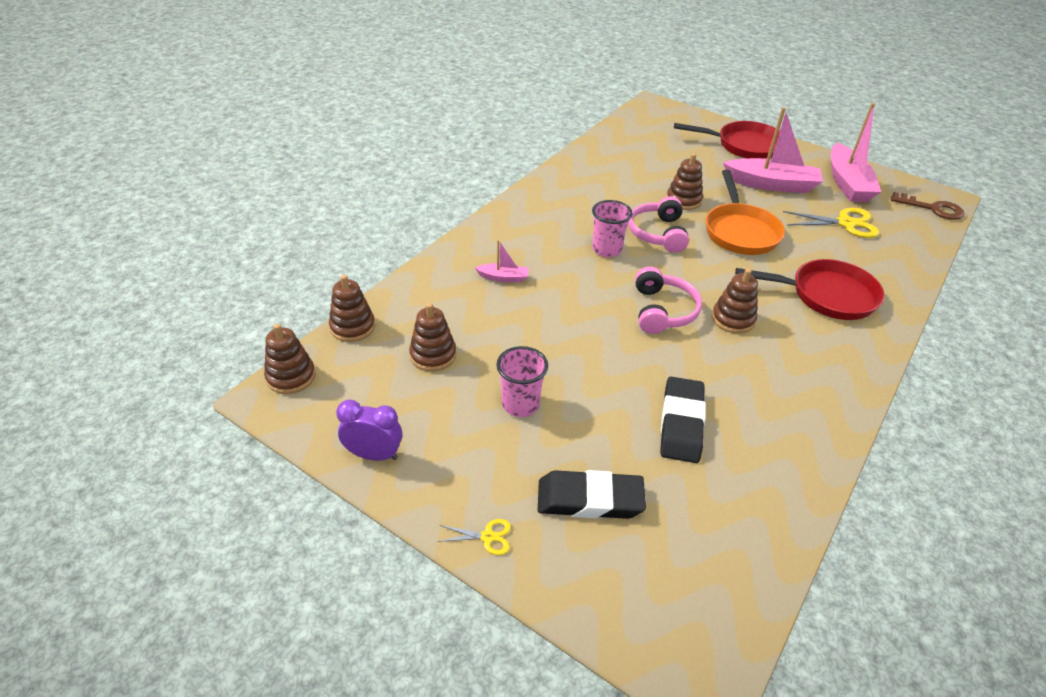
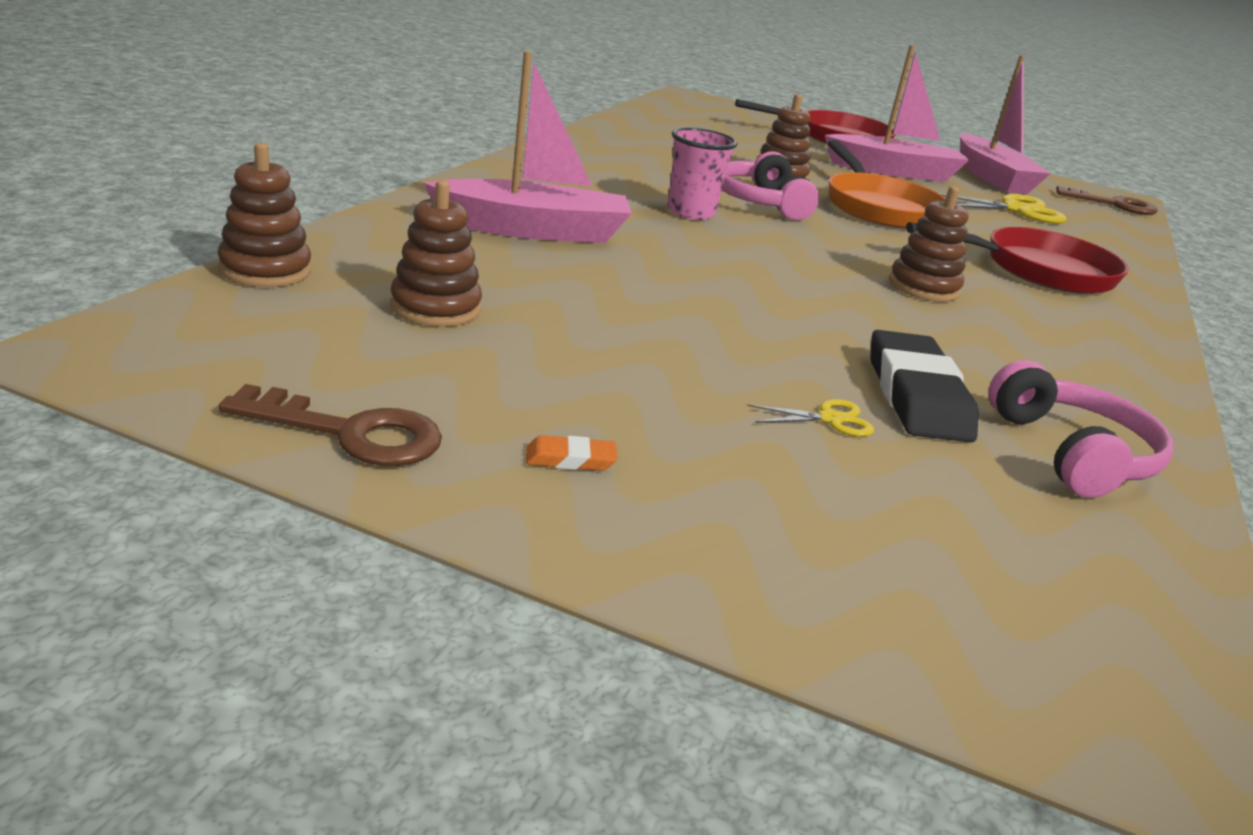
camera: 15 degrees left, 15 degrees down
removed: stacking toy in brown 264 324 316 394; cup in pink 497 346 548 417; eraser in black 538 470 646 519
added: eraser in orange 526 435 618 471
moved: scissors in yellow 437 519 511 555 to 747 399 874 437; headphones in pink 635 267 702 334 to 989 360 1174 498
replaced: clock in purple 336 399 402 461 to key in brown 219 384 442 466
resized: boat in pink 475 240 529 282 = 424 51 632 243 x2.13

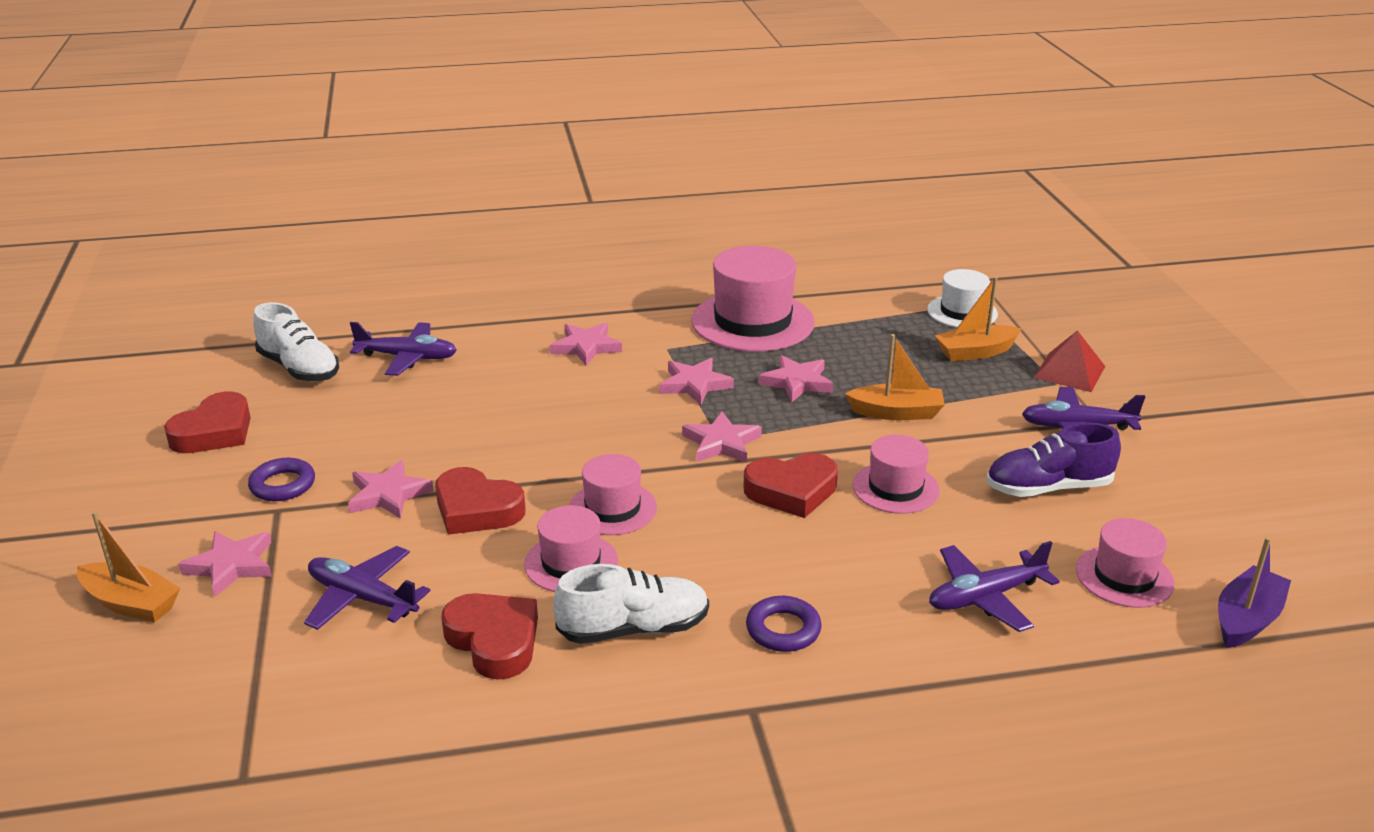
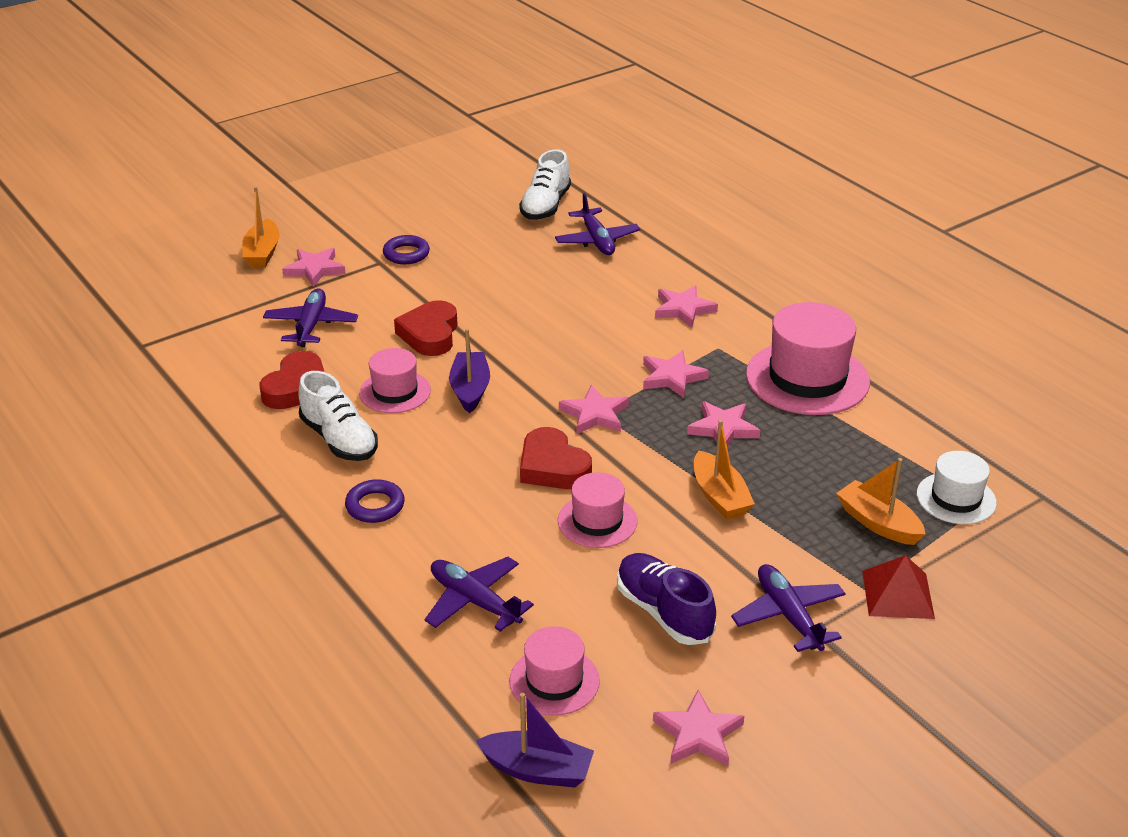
camera: 65 degrees right, 5 degrees up
removed: heart in red 164 392 251 453
moved: star in pink 348 460 434 519 to 653 690 744 766
replaced: hat in pink 569 454 657 535 to boat in purple 449 329 490 413

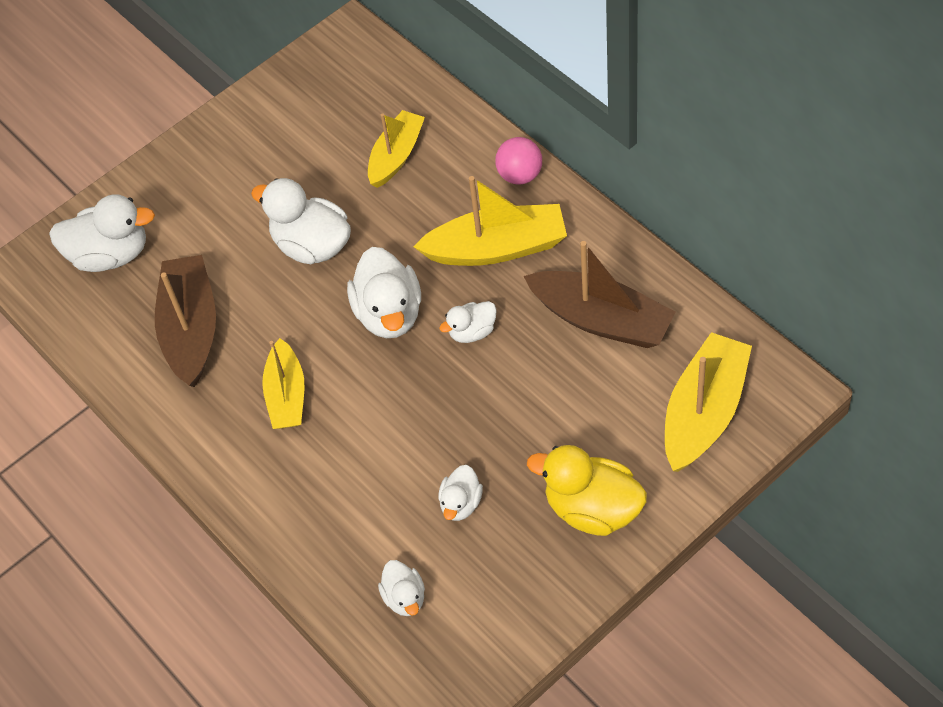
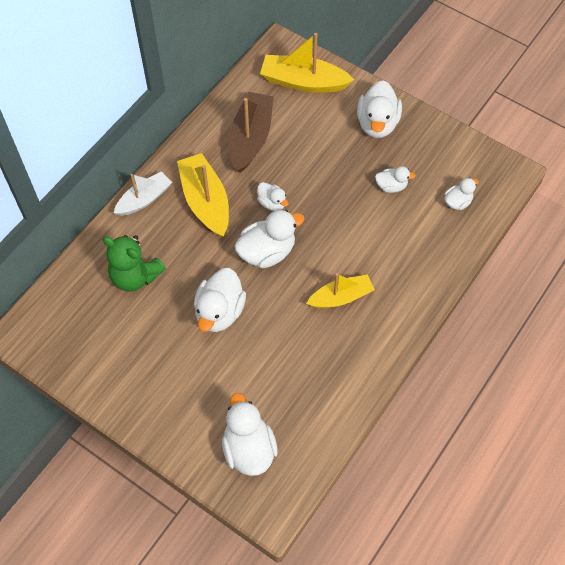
camera: 110 degrees left, 5 degrees up
removed: boat in brown 155 255 216 387
replaced: boat in yellow 368 110 425 188 to teddy bear in green 102 235 166 292; ball in pink 495 137 542 185 to boat in white 114 171 172 216
recoloured: duck in yellow 527 445 647 536 to duck in white 357 80 402 138

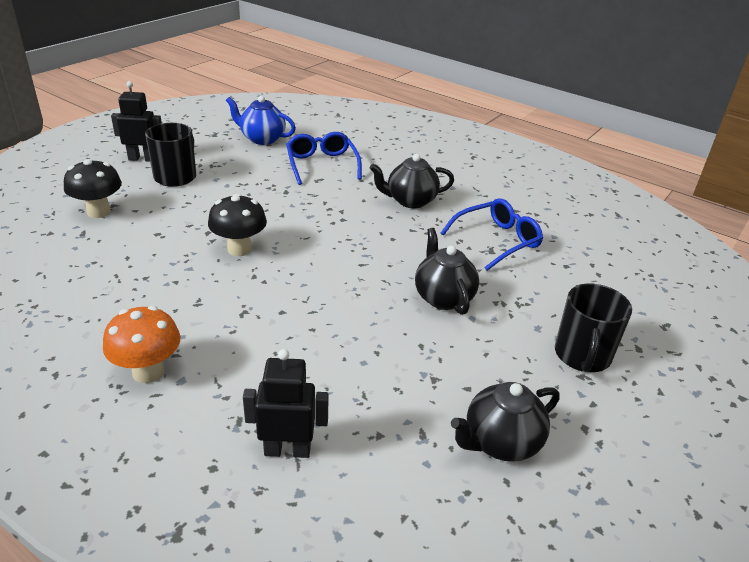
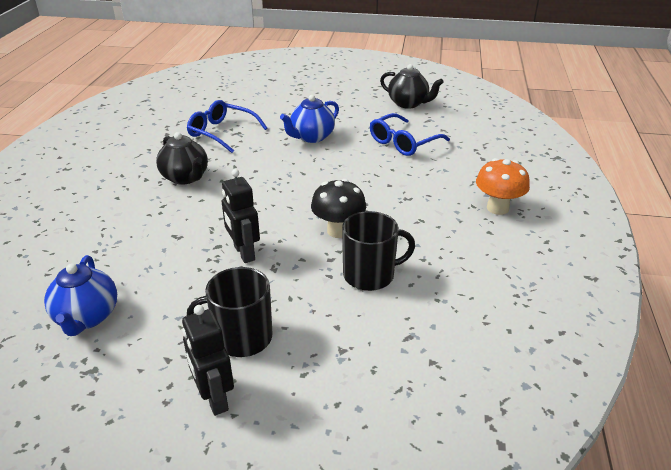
camera: 115 degrees left, 0 degrees up
removed: mushroom in black 64 159 122 218
moved: robot in black 243 349 329 458 to 222 169 260 263; glasses in blue 286 132 362 185 to 370 113 450 156; mug in black 555 284 632 372 to 342 211 415 291
recoloured: teapot in black 415 228 479 315 to teapot in blue 280 95 339 143

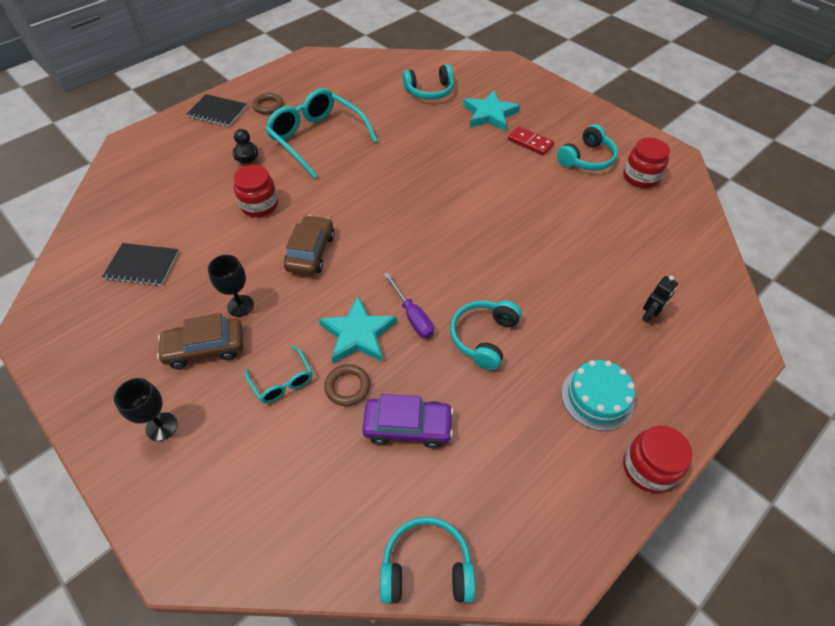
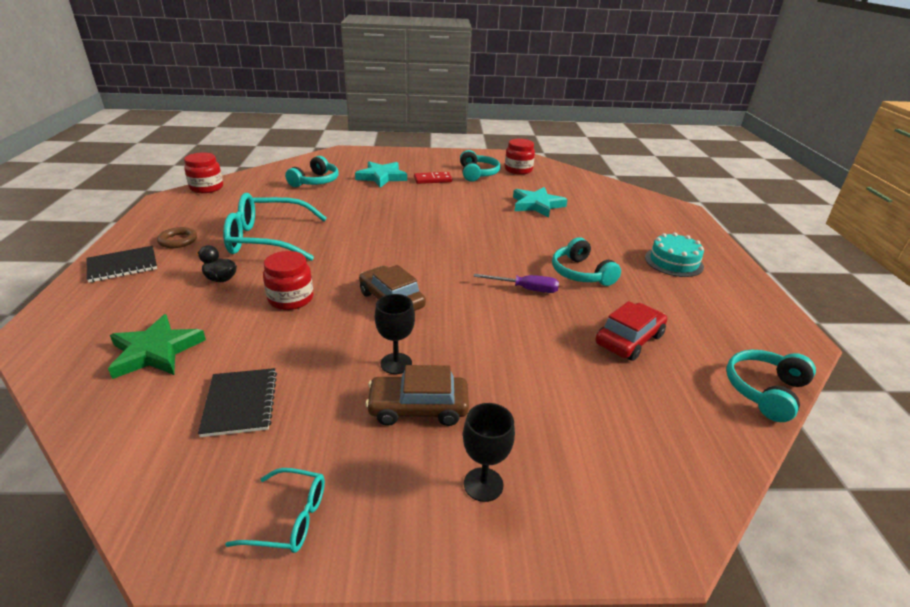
camera: 50 degrees left, 20 degrees down
removed: ring in brown 324 364 371 406; robot in black 642 276 678 323
added: star in green 108 314 206 379
moved: glasses in turquoise 245 346 312 403 to 225 468 325 553; star in turquoise 319 296 397 364 to 513 187 568 218; jar in red 623 425 692 493 to 184 152 223 193
recoloured: car in purple 362 394 454 448 to car in red 595 301 667 361
turned: notebook in black 102 243 179 286 = 198 368 277 437 60 degrees counterclockwise; car in brown 157 313 243 369 = 365 365 469 426 60 degrees clockwise

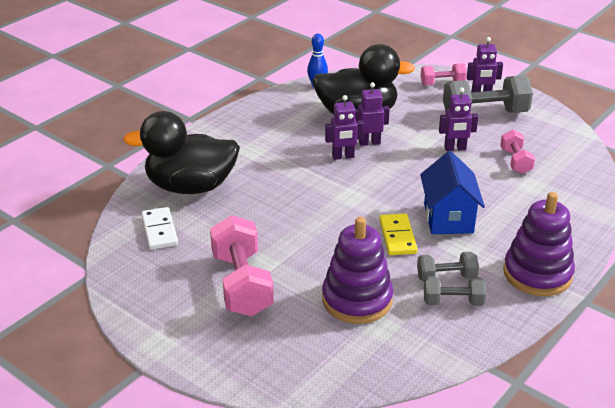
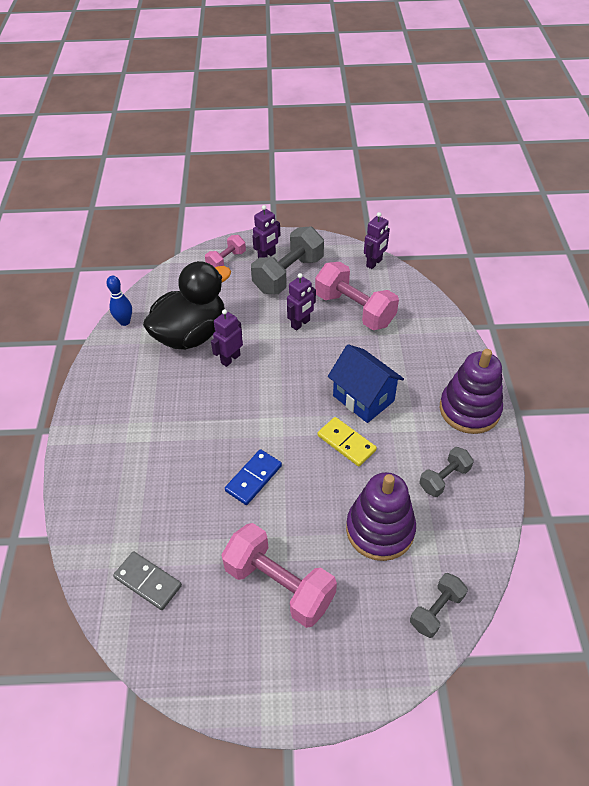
camera: 40 degrees left, 15 degrees up
removed: duck in black 123 111 240 194
added: domino in blue 225 449 282 505
moved: robot in purple 325 95 364 160 to 364 212 390 269; dumbbell in grey 417 251 479 282 to 410 573 468 638
recoloured: domino in white 141 207 178 250 to domino in grey 113 551 182 610
resized: dumbbell in pink 500 129 535 174 = 315 262 399 330 x1.81

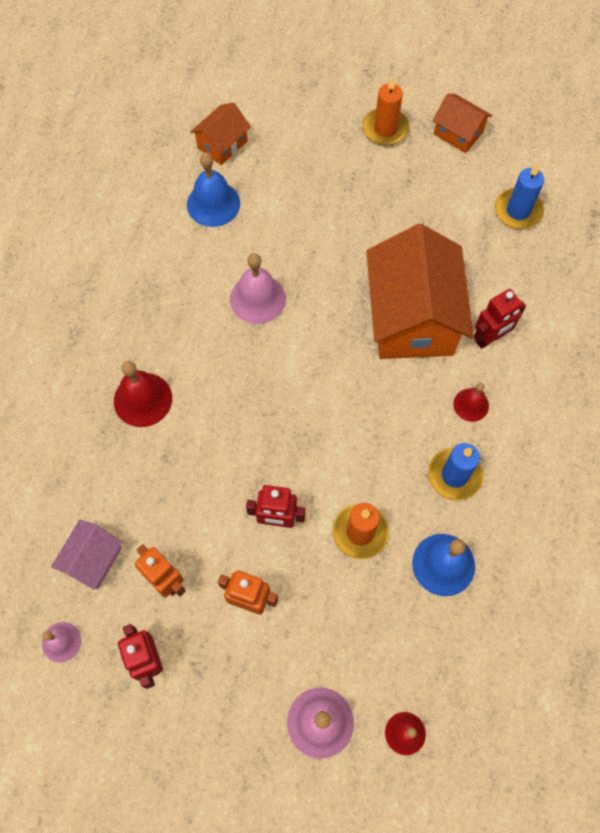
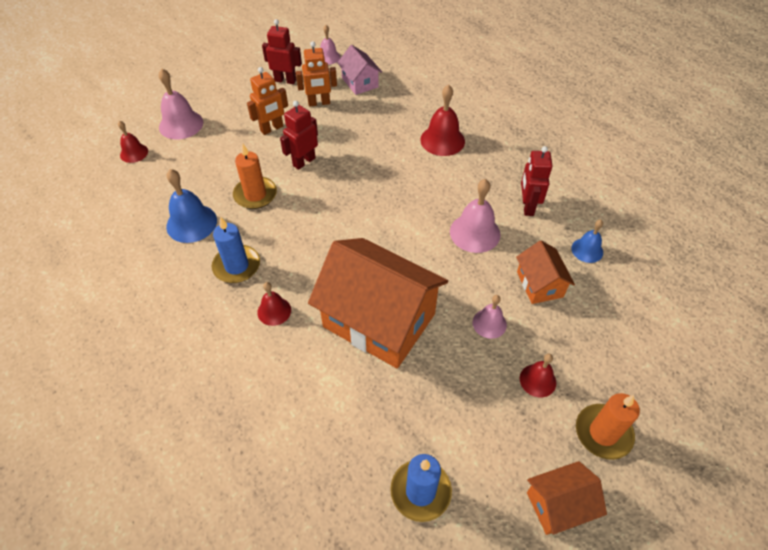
camera: 125 degrees right, 15 degrees down
added: bell in pink 472 295 507 339; bell in red 520 354 556 397
moved: house in orange 190 102 251 165 to 516 241 575 304; robot in red 474 289 526 349 to 521 146 553 216
resized: bell in blue 187 152 240 227 = 571 220 603 263 x0.61

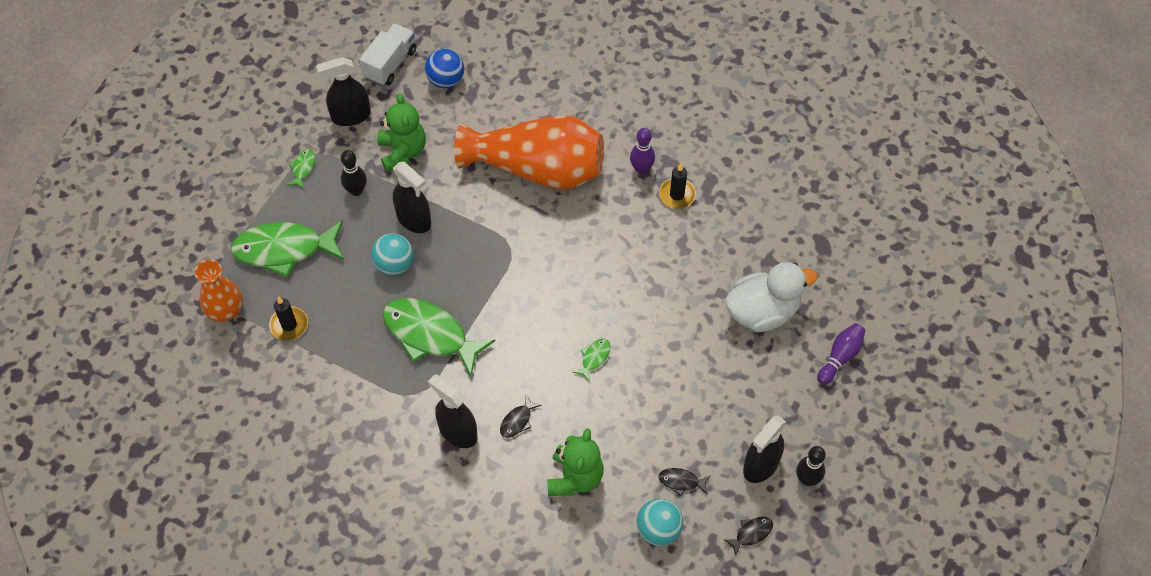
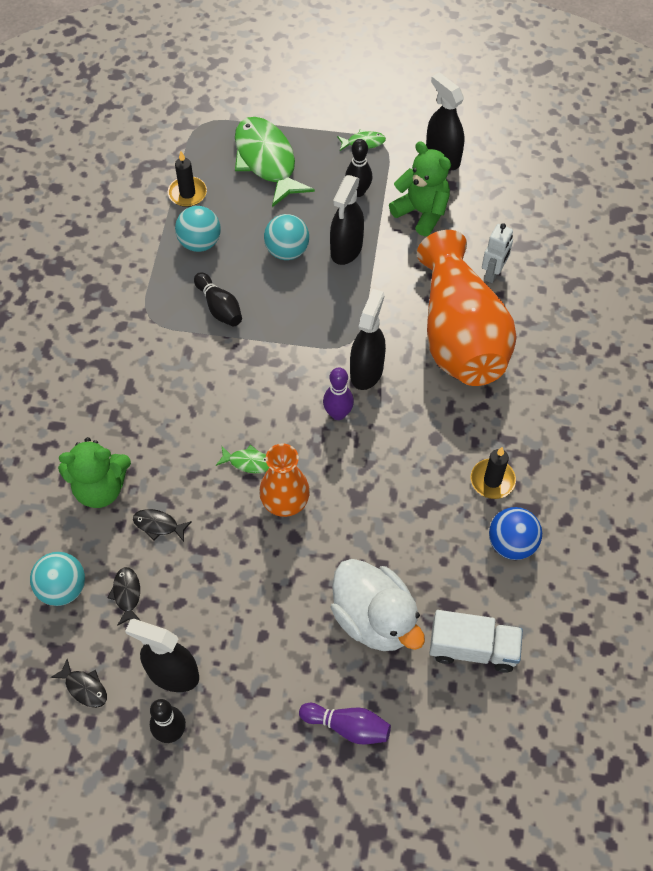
camera: 70 degrees right, 0 degrees up
added: ball in turquoise 175 206 221 252; robot in white 482 223 513 283
moved: vase in orange 194 259 243 322 to 259 443 310 517; truck in white 359 23 416 86 to 429 610 523 673; ball in blue 425 49 464 88 to 489 507 542 560; spray bottle in black 428 374 478 448 to 350 289 386 390; fish in black 500 395 542 438 to 133 509 192 542; bowling pin in purple 630 128 655 174 to 323 367 354 420
replaced: fish in green 383 298 495 376 to bowling pin in black 194 272 242 327
turned: teddy bear in green 377 93 426 173 = 389 141 451 236 105 degrees counterclockwise

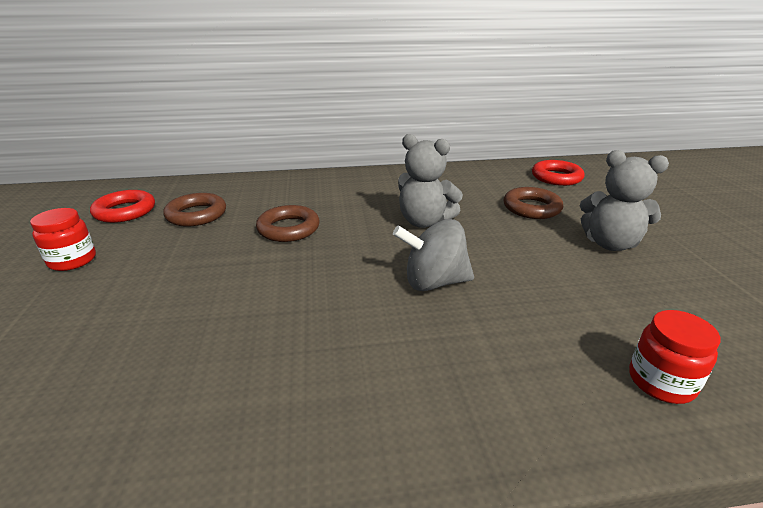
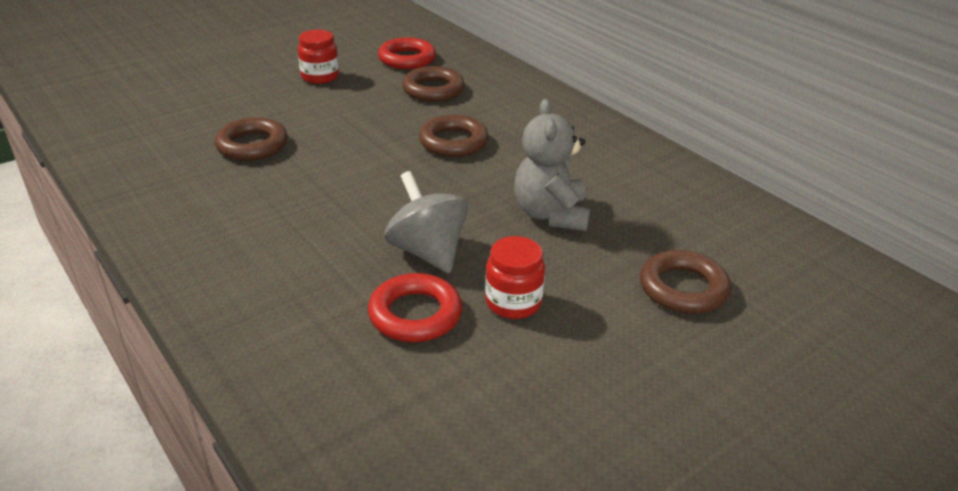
camera: 60 degrees right, 5 degrees up
removed: teddy bear in grey 580 150 669 251
added: ring in brown 215 117 288 161
moved: ring in red 532 160 585 186 to 368 273 462 342; jar in red 629 310 721 404 to 485 236 545 319

